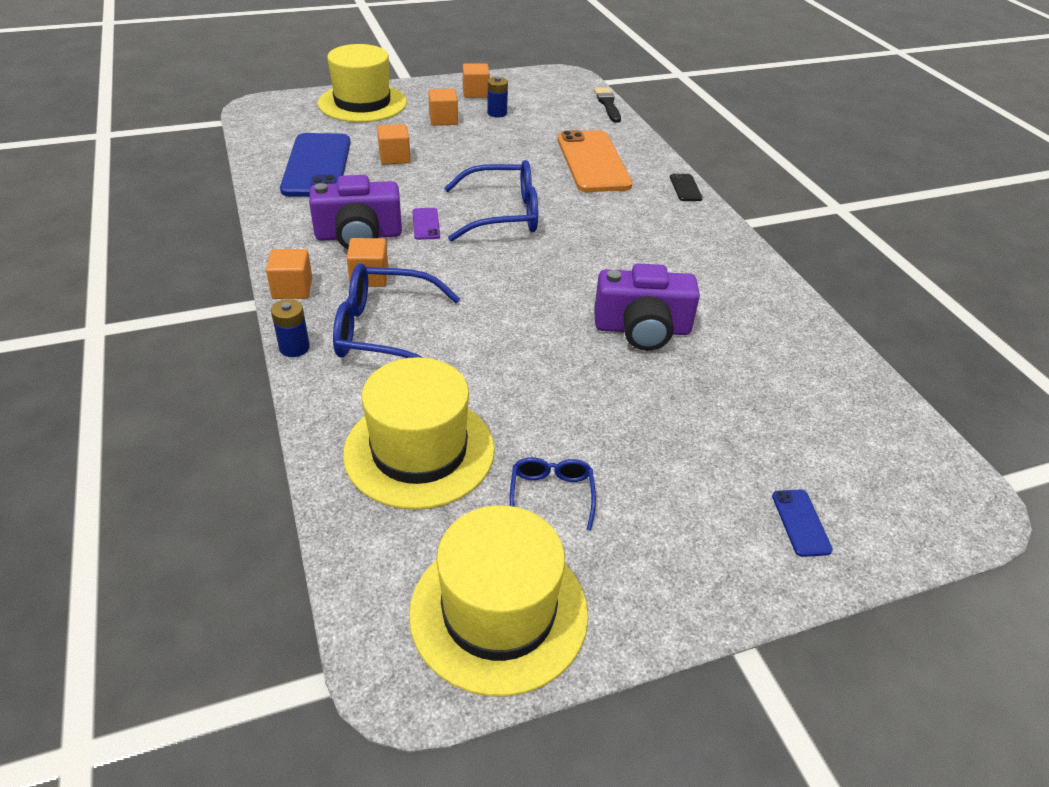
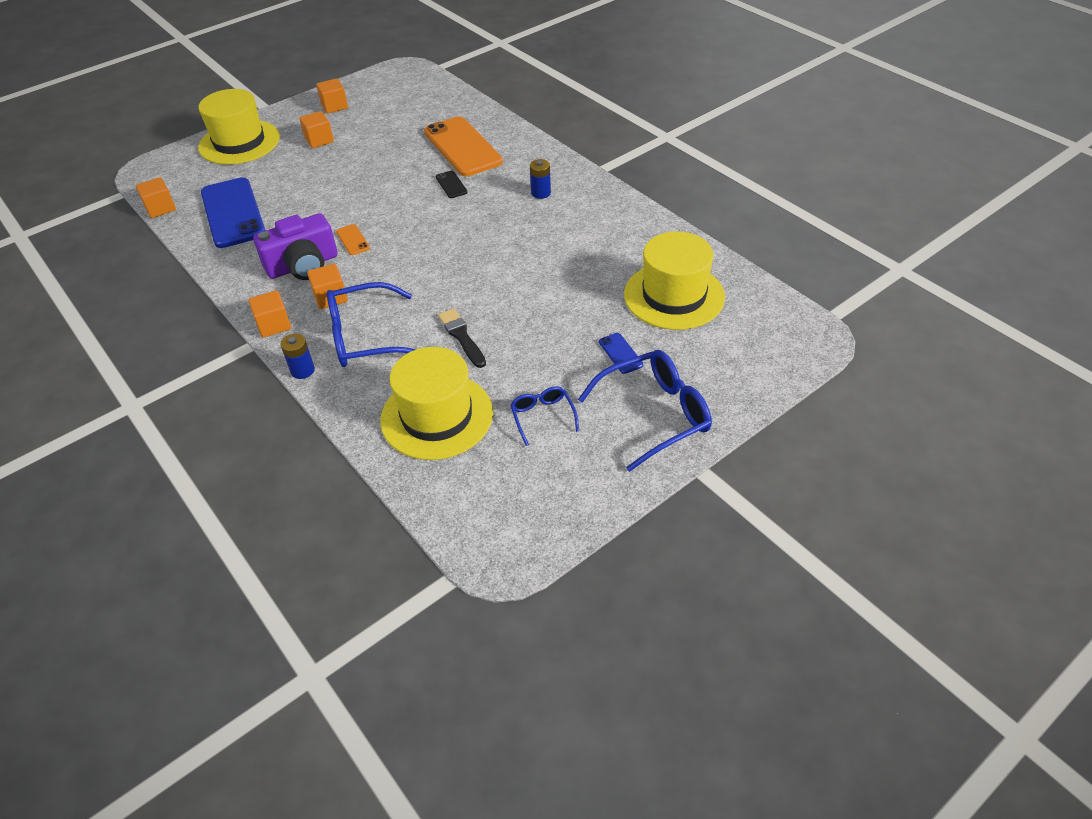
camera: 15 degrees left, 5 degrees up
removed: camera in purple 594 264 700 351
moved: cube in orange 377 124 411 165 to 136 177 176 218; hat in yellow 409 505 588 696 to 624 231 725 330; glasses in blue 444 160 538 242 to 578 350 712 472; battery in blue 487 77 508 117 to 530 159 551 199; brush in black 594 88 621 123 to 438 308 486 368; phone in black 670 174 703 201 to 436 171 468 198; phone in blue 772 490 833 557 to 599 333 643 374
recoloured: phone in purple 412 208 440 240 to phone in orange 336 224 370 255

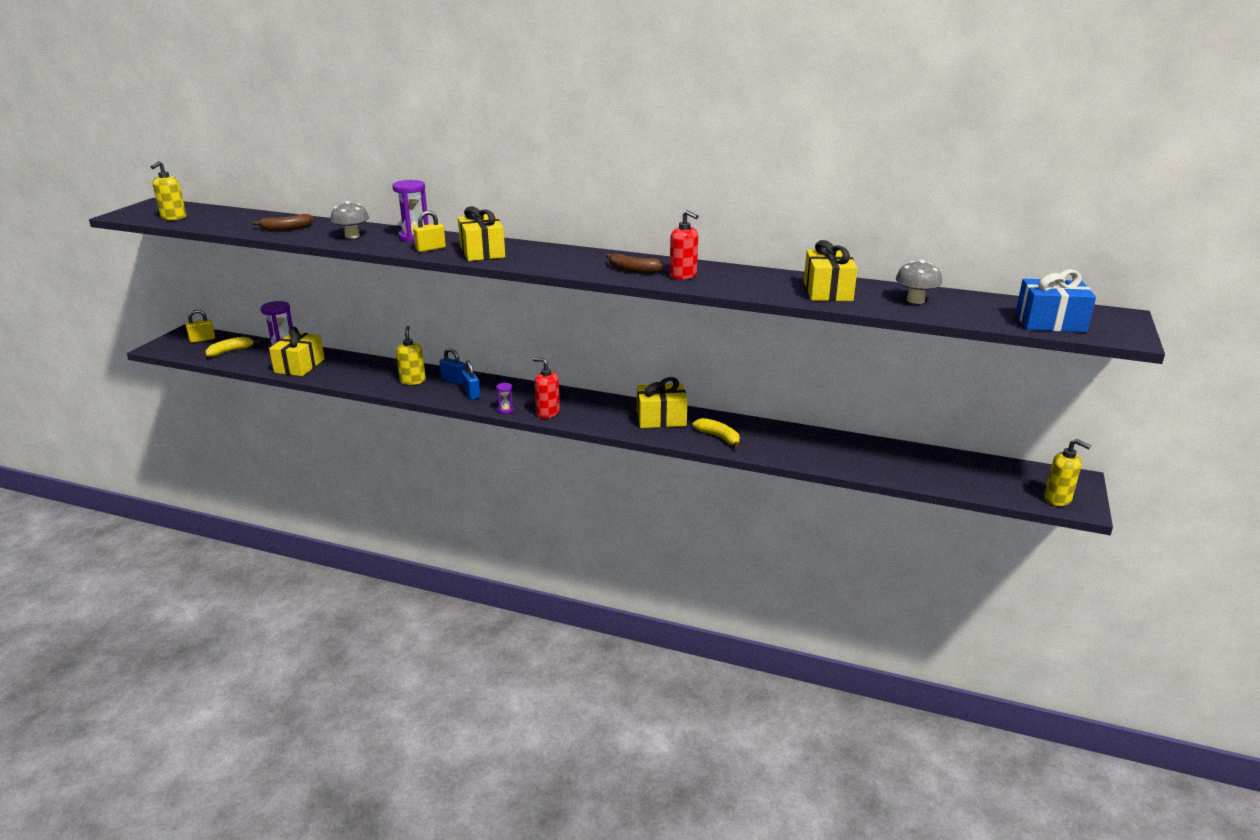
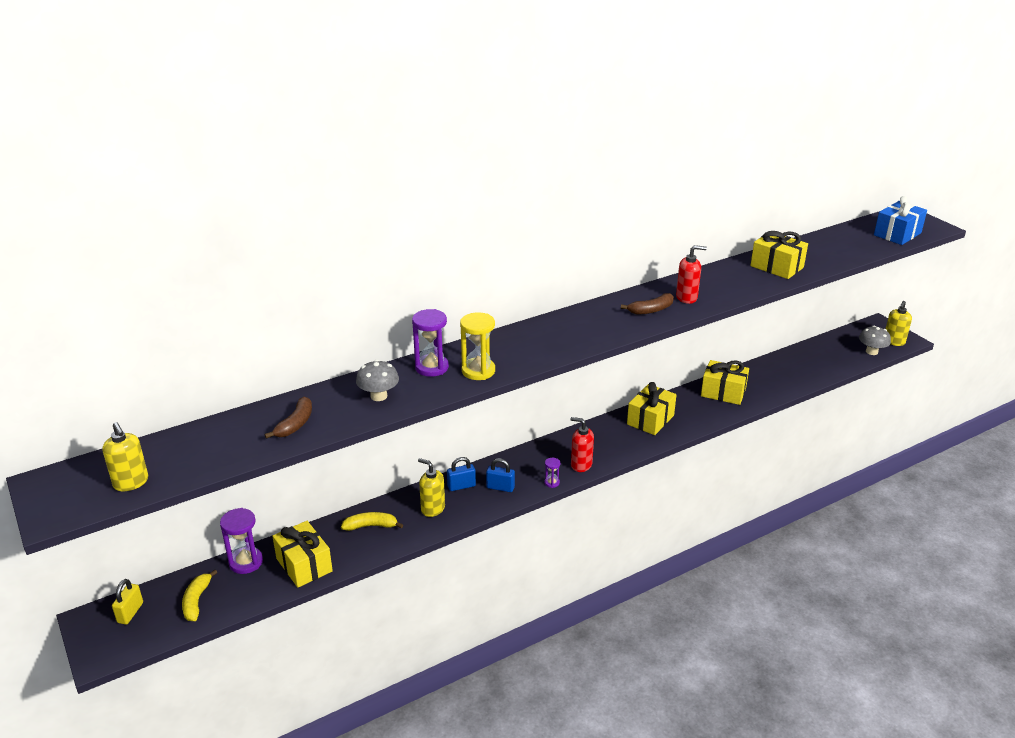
camera: 50 degrees left, 5 degrees up
moved: gift in yellow 458 206 505 261 to 701 360 749 405; banana in yellow 693 418 740 448 to 341 512 403 531; mushroom in grey 896 260 942 304 to 859 326 891 355
replaced: padlock in yellow 413 210 446 252 to hourglass in yellow 460 312 495 380
turned: soap dispenser in red 533 357 560 418 = 570 417 594 472 45 degrees clockwise; soap dispenser in yellow 1044 439 1091 506 = 886 301 912 346 135 degrees clockwise

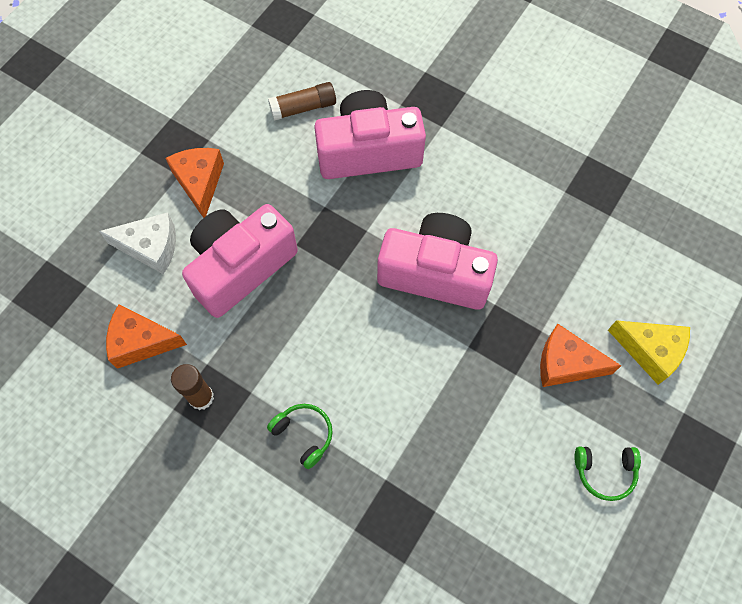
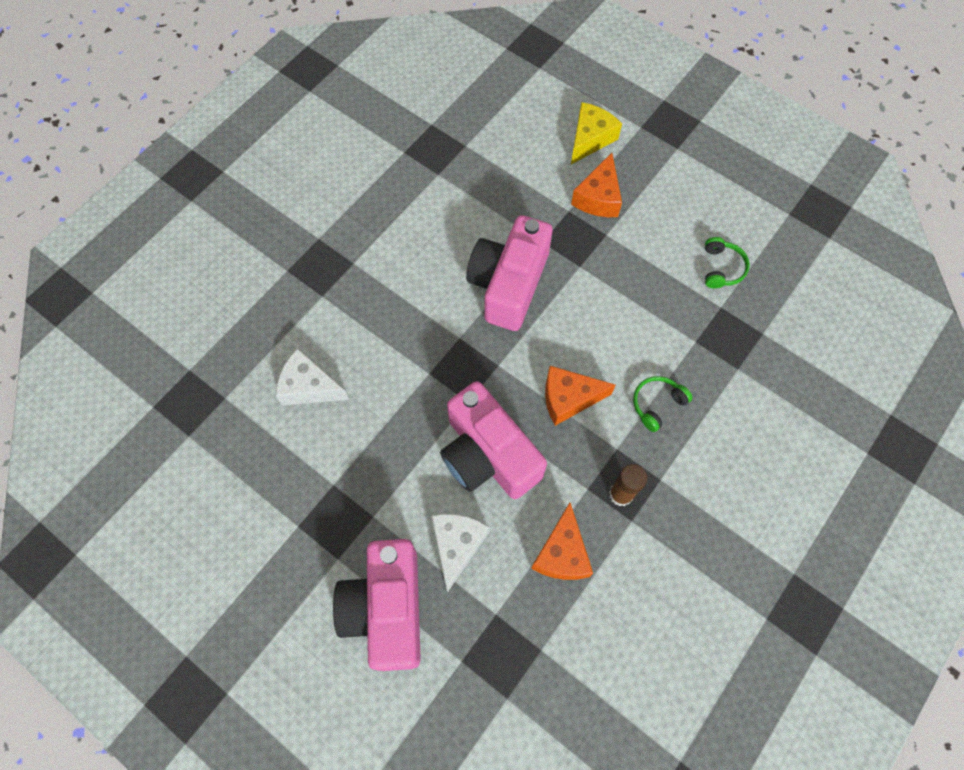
camera: 85 degrees left, 0 degrees up
moved: cheese in orange 166 148 224 218 to 545 366 616 426; camera in pink 314 90 426 179 to 333 539 421 671; headphones in green 574 446 641 501 to 705 237 750 288
replaced: glue stick in brown 268 82 336 121 to cheese in white 276 348 349 406

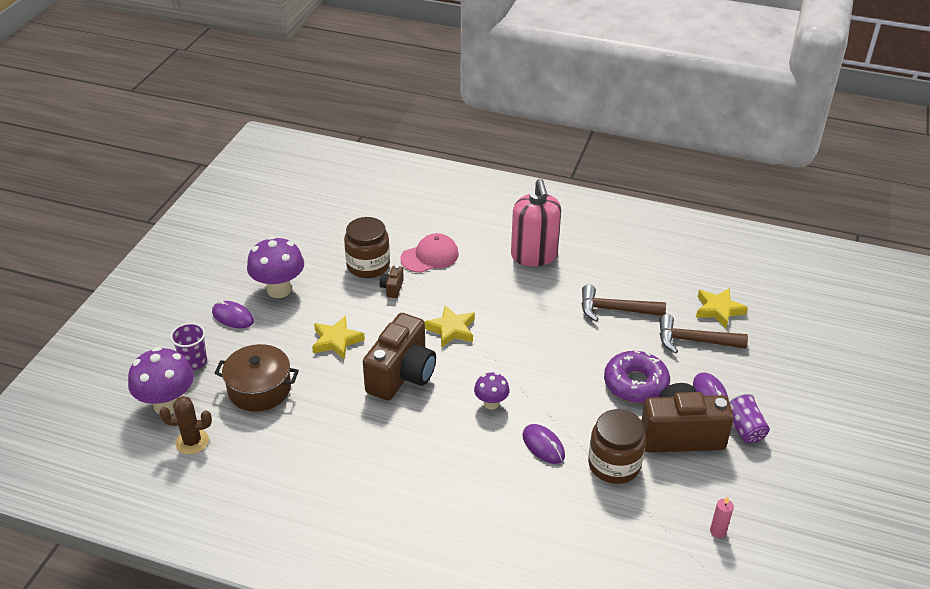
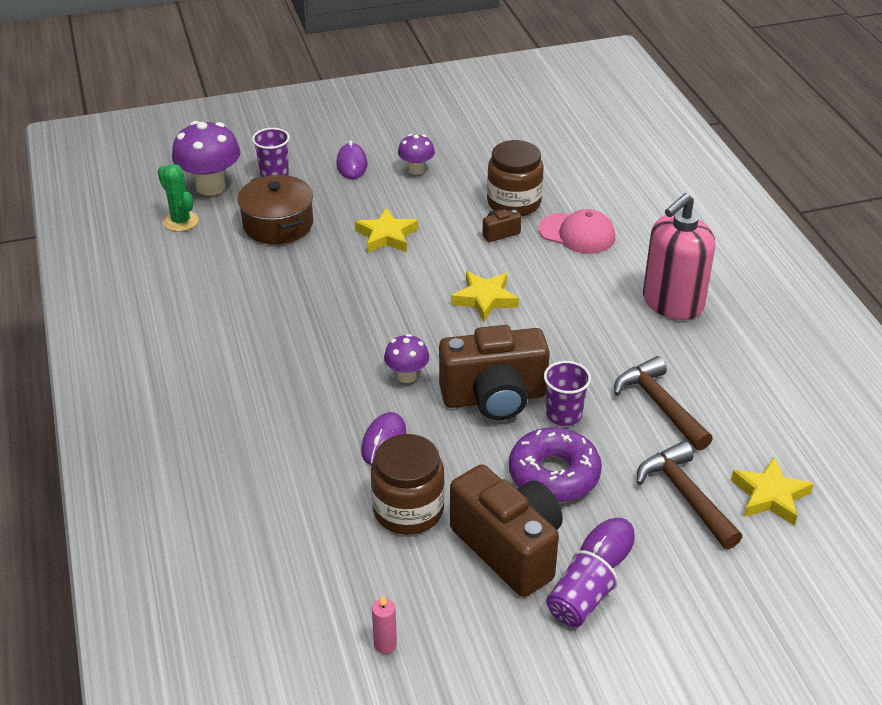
camera: 55 degrees right, 0 degrees up
added: cup in purple 544 361 591 426
moved: camera in brown 363 313 436 401 to 439 325 550 420
recoloured: cactus in brown 159 396 212 454 to cactus in green 158 164 199 232
resized: mushroom in purple 247 236 304 298 = 398 134 435 175 x0.56

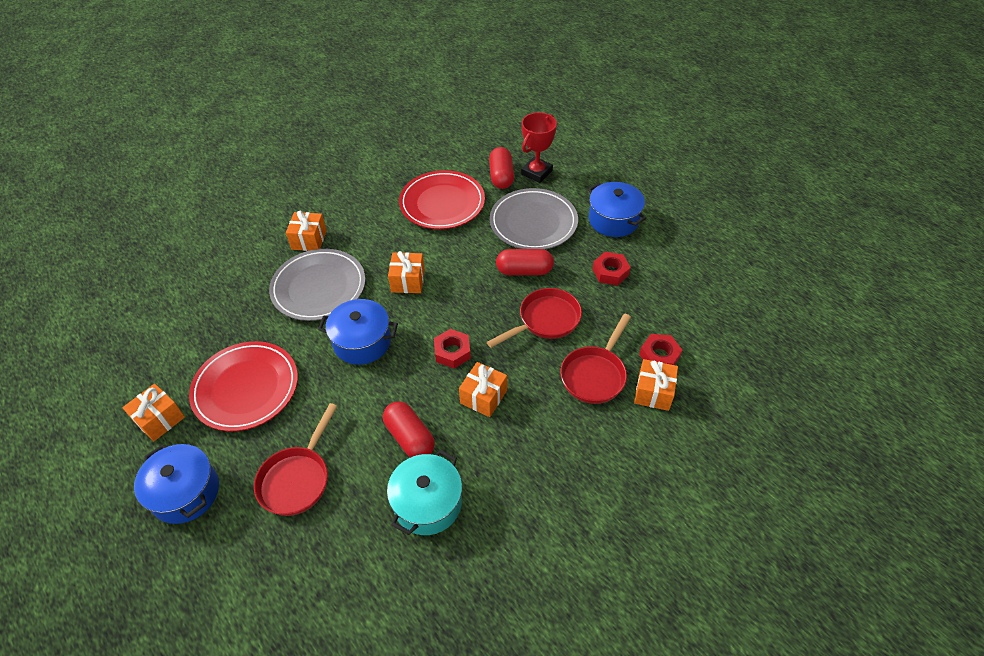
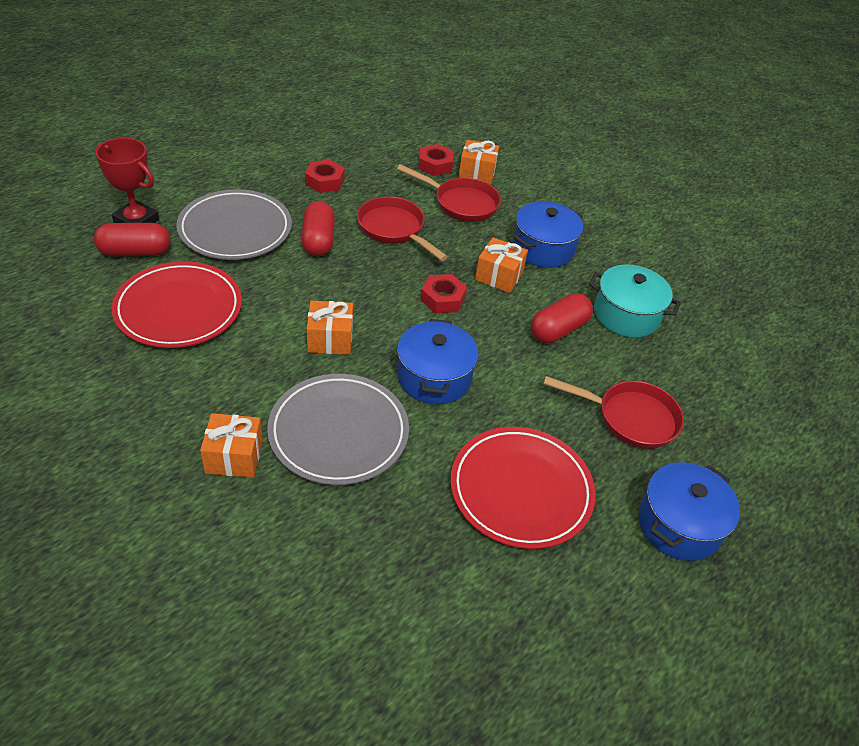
camera: 100 degrees left, 5 degrees down
removed: gift in orange 122 384 185 441
moved: pot in blue 588 182 646 237 to 513 201 583 268

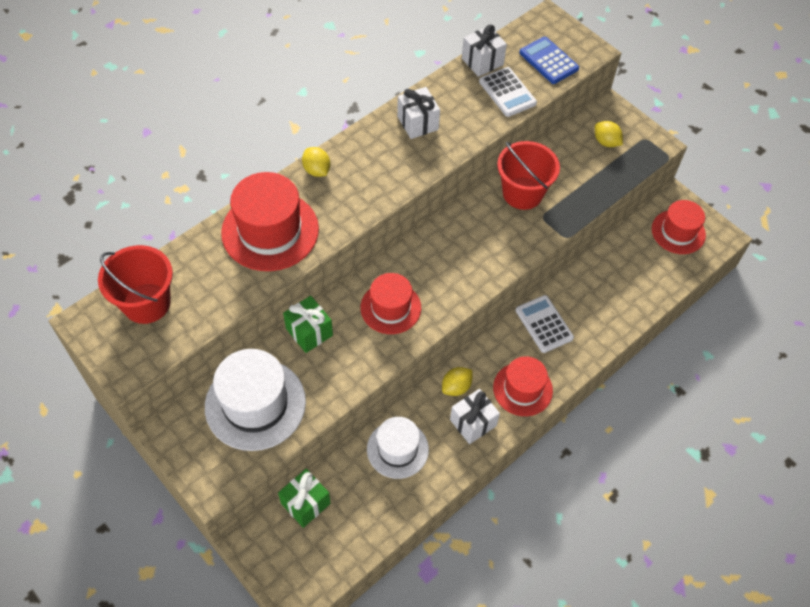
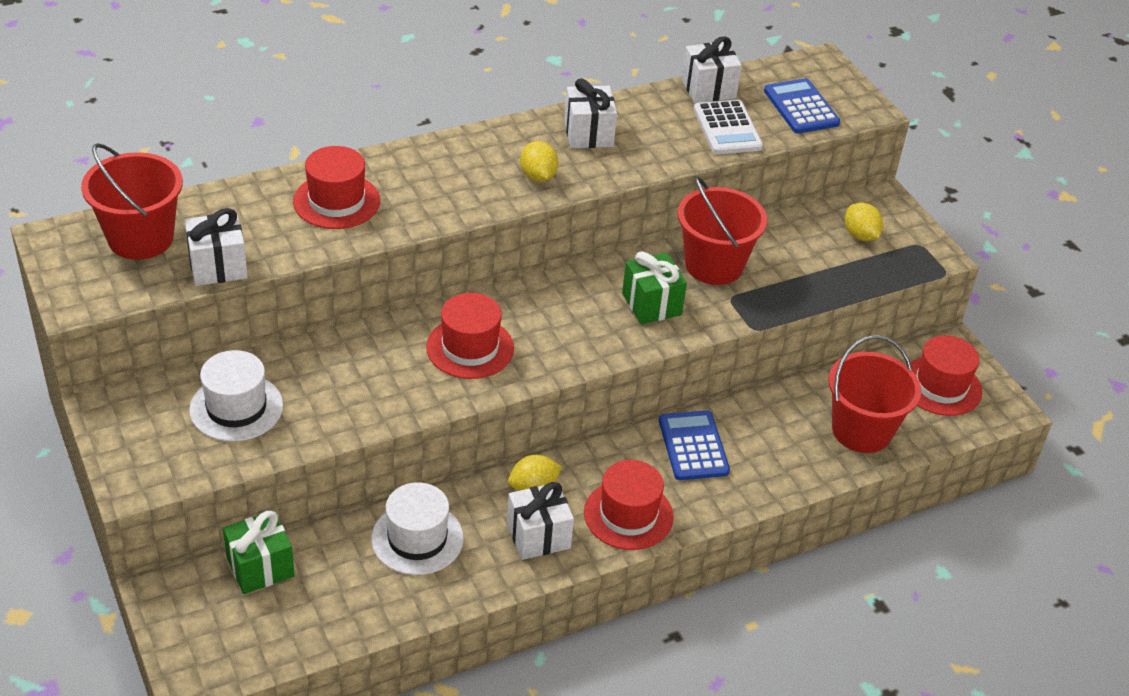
camera: 15 degrees right, 15 degrees down
added: gift in white 184 208 248 286; bucket in red 828 335 921 453
moved: gift in green 283 296 333 353 to 622 252 687 324; lemon in yellow 302 147 330 177 to 520 141 558 182
recoloured: calculator in white 516 295 574 353 to calculator in blue 659 410 730 480
resized: hat in white 205 349 306 451 = 189 350 283 442 x0.64; hat in red 221 172 319 271 = 293 146 380 229 x0.64

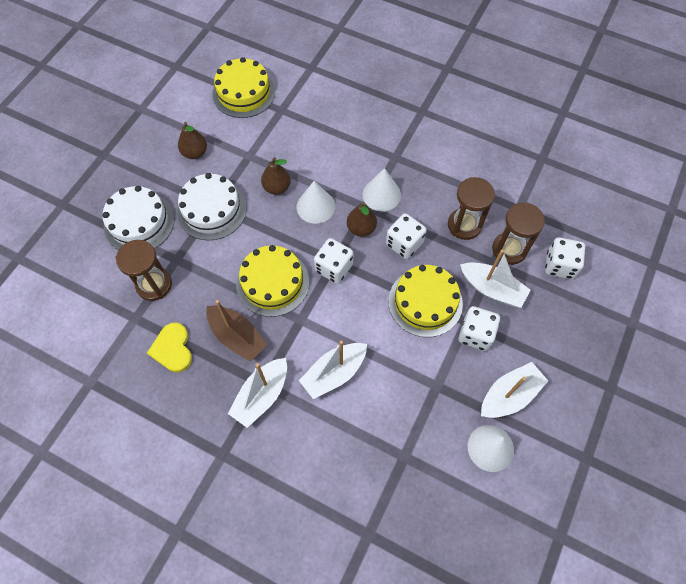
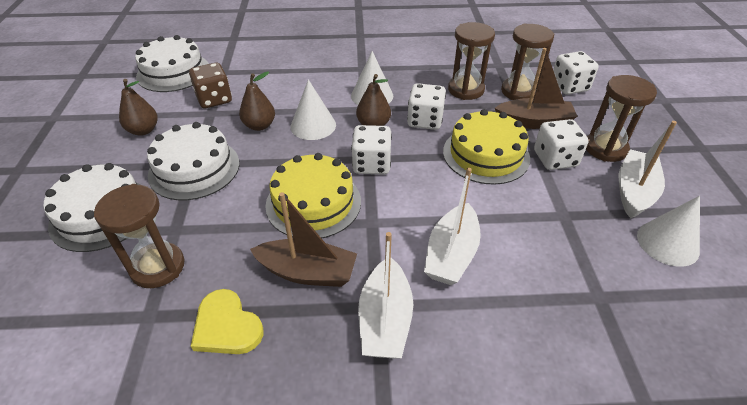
camera: 30 degrees left, 20 degrees down
added: dice in brown 189 63 232 108; hourglass in brown 586 75 657 162
recoloured: cake in yellow 212 57 275 118 to cake in white 135 35 209 92; boat in white 460 250 531 308 to boat in brown 495 48 577 129

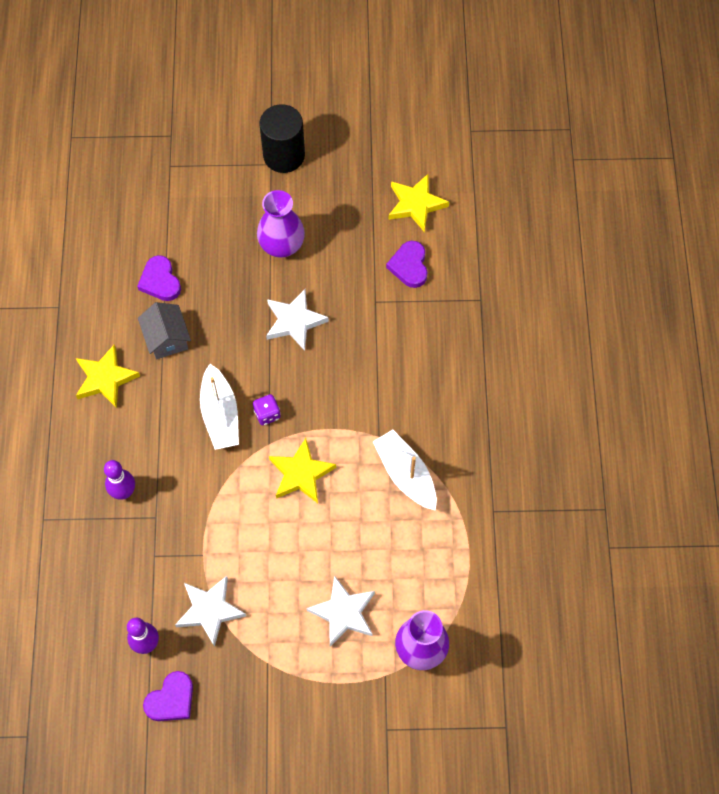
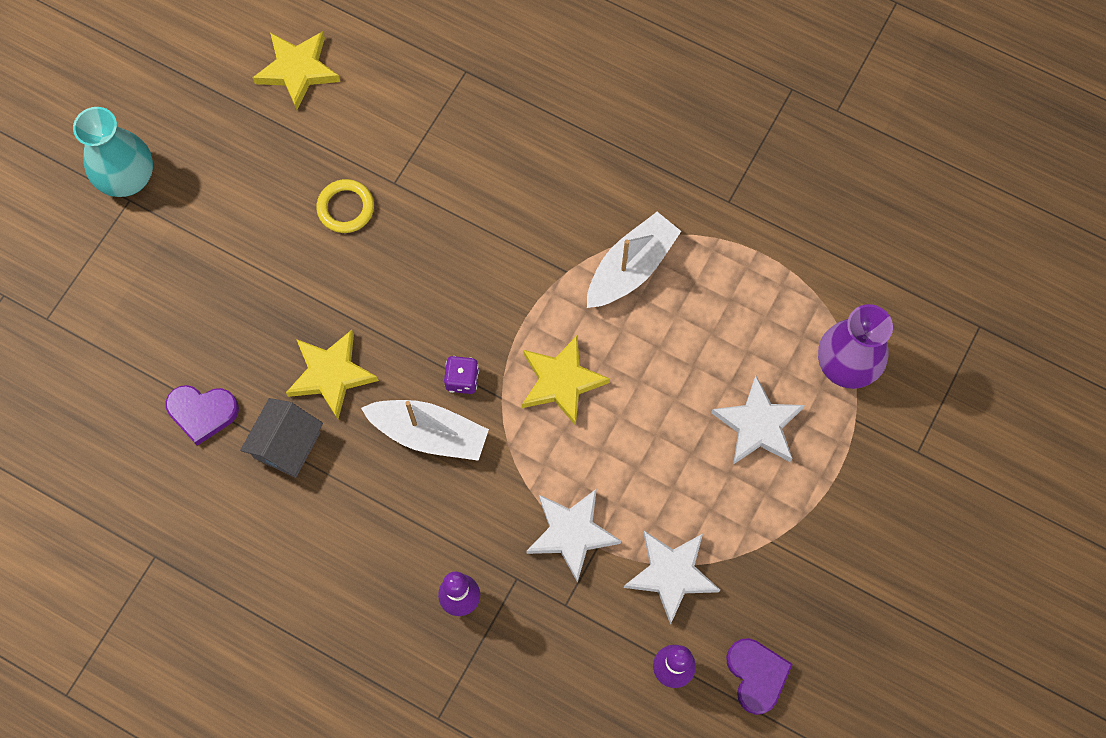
camera: 60 degrees left, 5 degrees up
removed: vase in purple 257 190 305 258; heart in purple 386 241 428 288
added: ring in yellow 316 179 374 233
moved: star in yellow 76 344 140 408 to 286 330 379 419; star in white 266 289 329 351 to 526 489 621 583
replaced: cylinder in black 259 104 305 173 to vase in turquoise 73 107 153 197
turned: house in grey 138 302 191 359 = 240 398 323 478 75 degrees counterclockwise; boat in white 373 430 437 511 = 587 212 681 308 135 degrees clockwise

